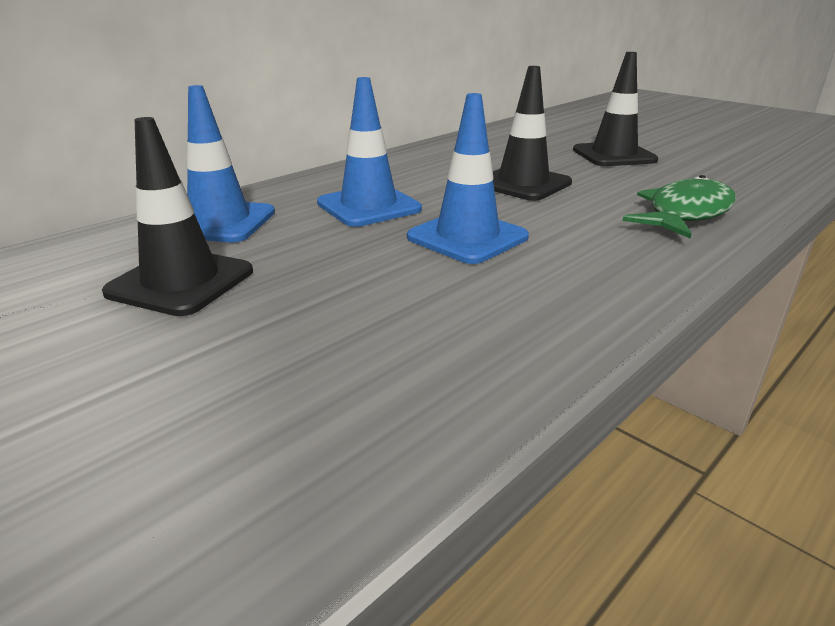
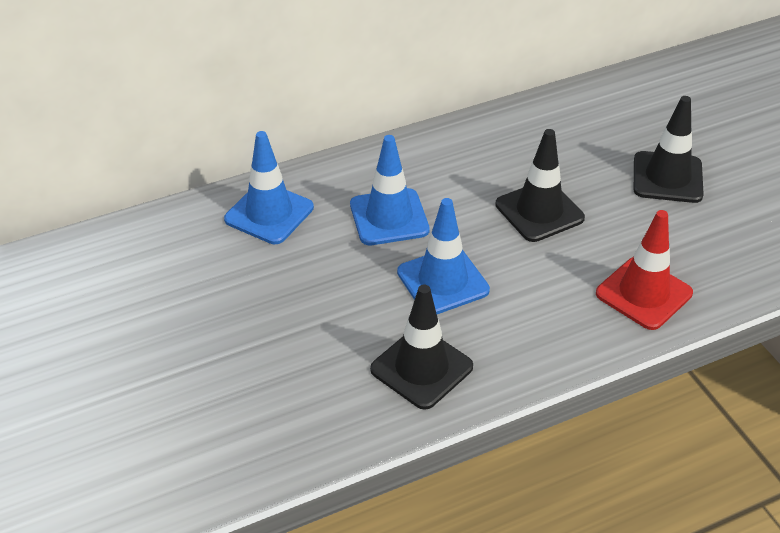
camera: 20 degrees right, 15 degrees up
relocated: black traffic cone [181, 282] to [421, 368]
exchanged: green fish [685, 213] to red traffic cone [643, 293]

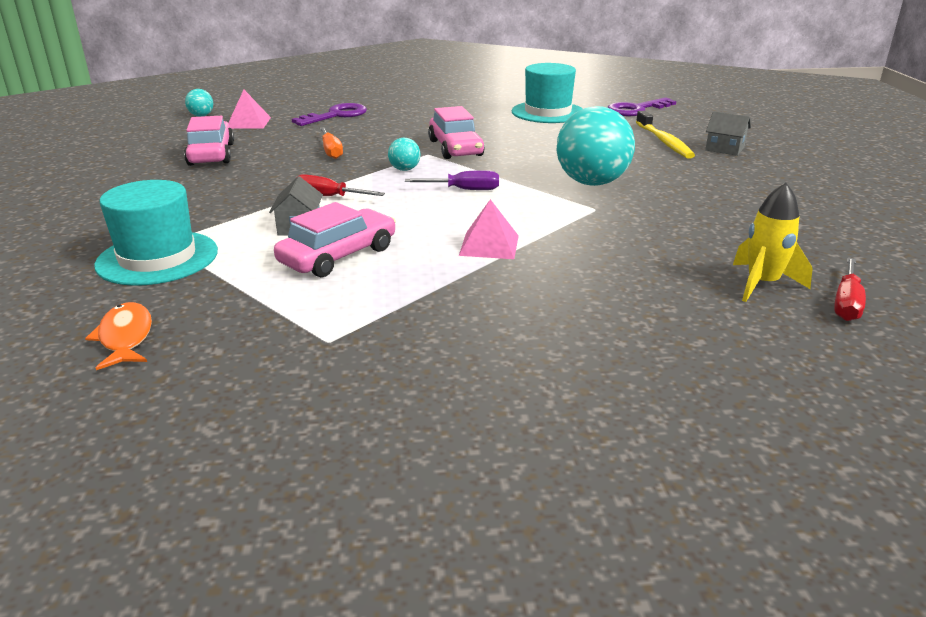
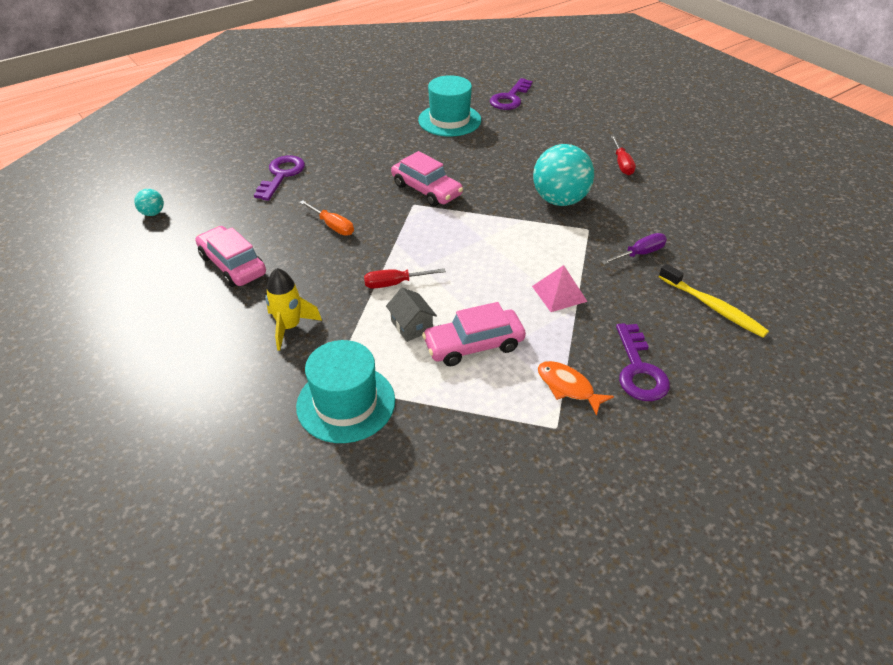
camera: 30 degrees left, 15 degrees up
missing: pink pyramid [248, 122]; turquoise ball [404, 169]; grey house [724, 149]
appeared: purple key [639, 369]
relocated: yellow rocket [762, 284] to [290, 327]; orange fish [125, 337] to [568, 387]; purple screwdriver [464, 190] to [639, 254]; red screwdriver [846, 303] to [622, 164]; yellow toothbrush [664, 141] to [713, 307]
spun: pink car [338, 256] = [474, 345] 120 degrees counterclockwise

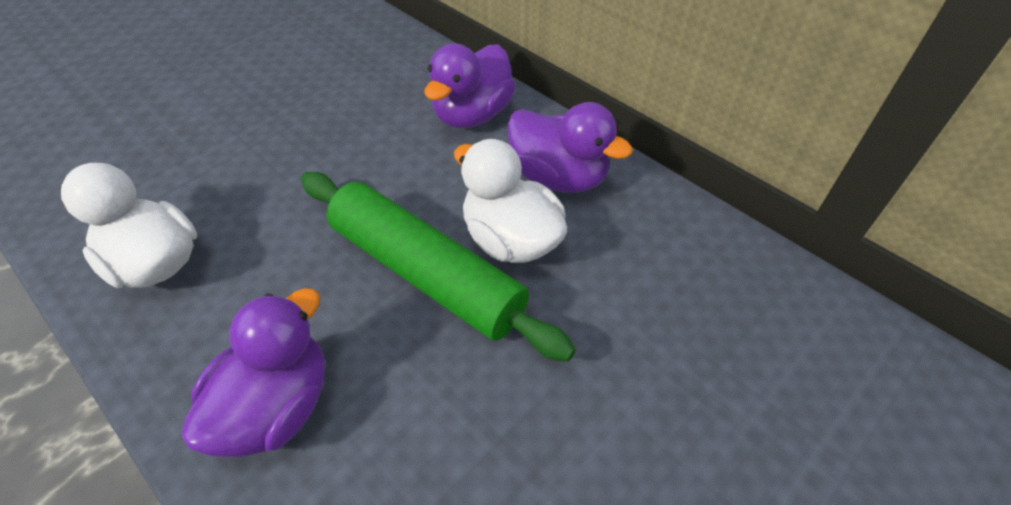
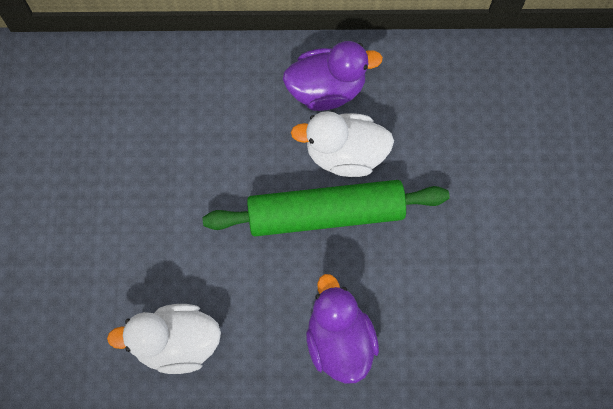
camera: 45 degrees left, 20 degrees up
missing: purple duck [472, 114]

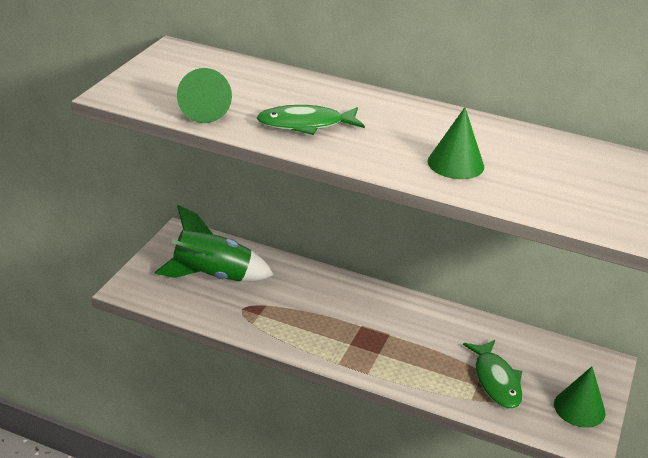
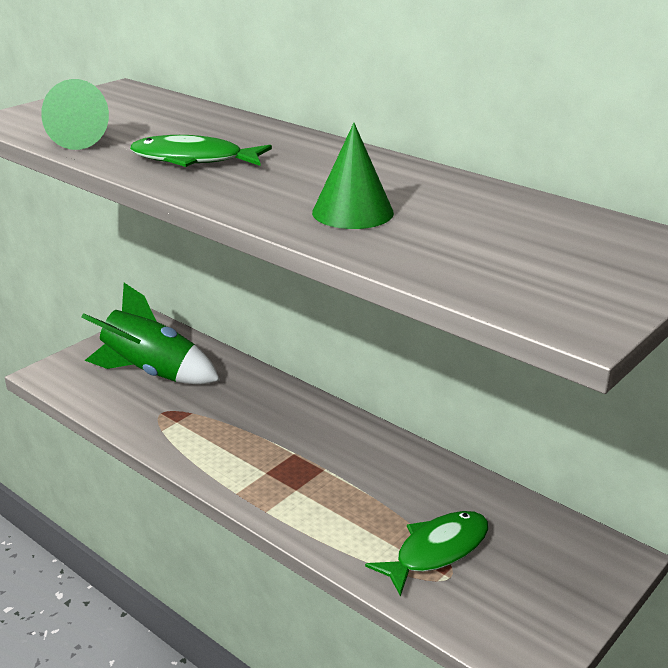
camera: 20 degrees right, 5 degrees down
missing: green cone [579, 408]
spun: green fish [496, 381] = [436, 551] 135 degrees counterclockwise

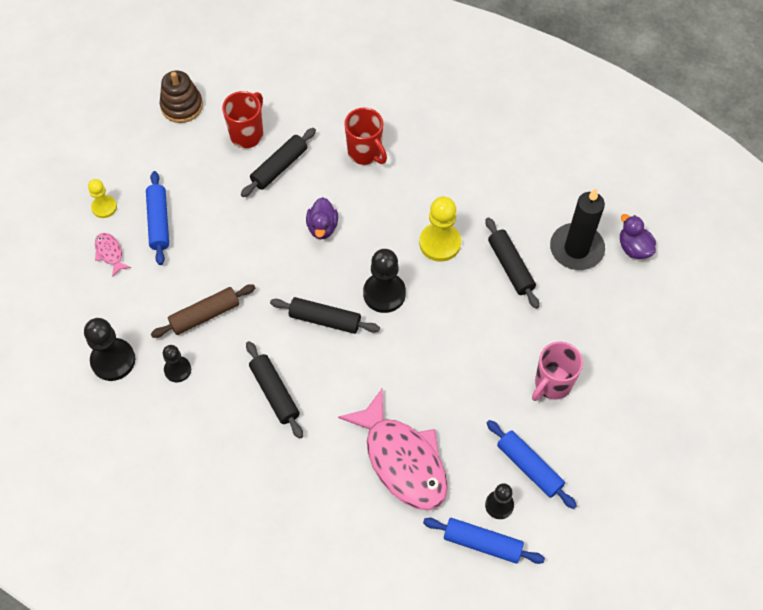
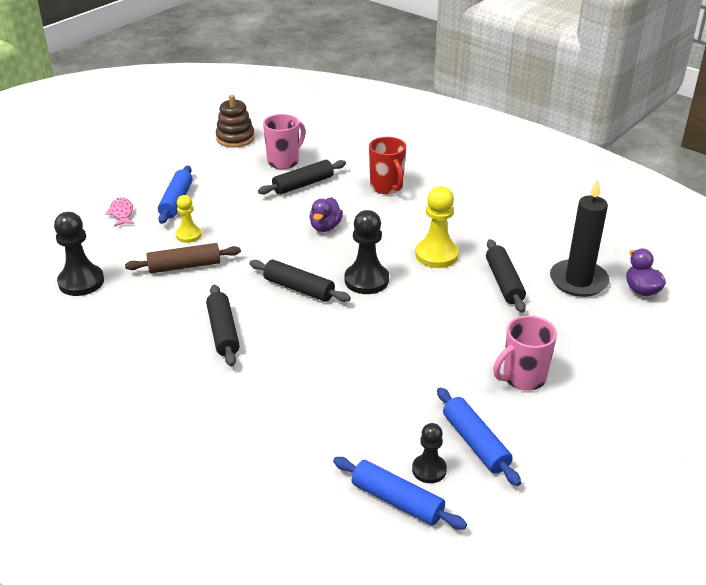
camera: 15 degrees right, 25 degrees down
missing: black pawn [177, 370]; pink fish [402, 460]
relocated: yellow pawn [104, 207] to [188, 235]
colour: red mug [247, 134] to pink mug [284, 162]

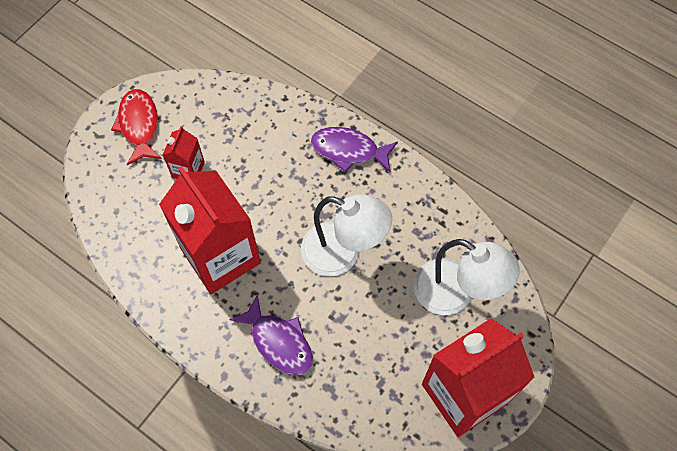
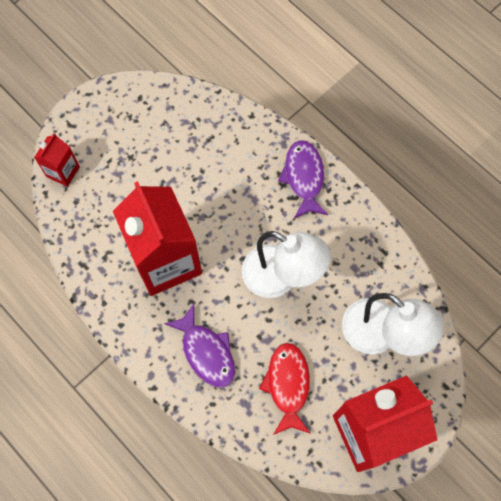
camera: 10 degrees right, 5 degrees up
relocated: red carton [188, 169] to [63, 171]; red fish [139, 125] to [287, 385]
spun: purple fish [348, 150] = [303, 177] 60 degrees clockwise

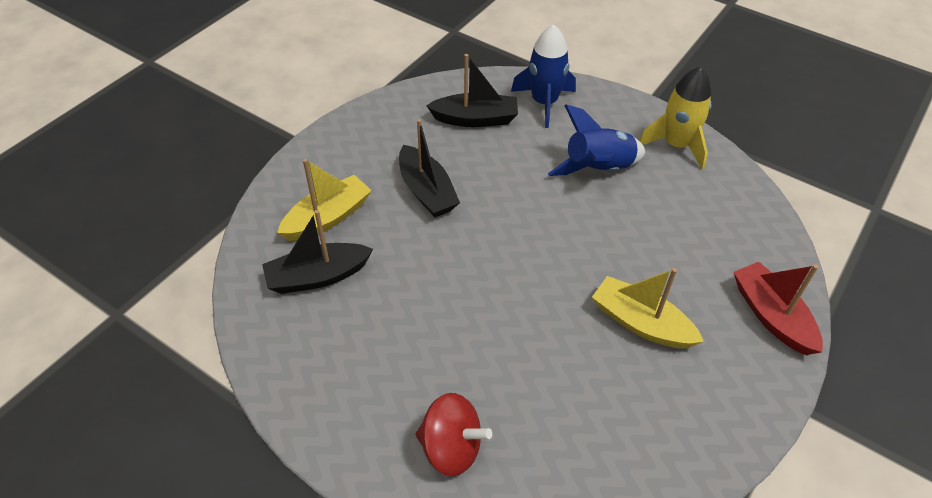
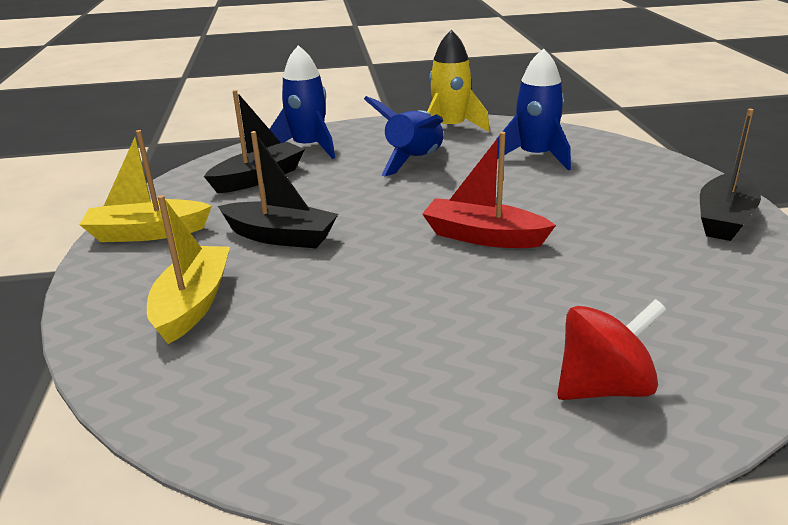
camera: 40 degrees left, 20 degrees down
appeared: blue rocket [535, 157]
relocated: yellow boat [641, 323] to [147, 233]; red boat [771, 316] to [483, 237]; black boat [317, 276] to [724, 219]

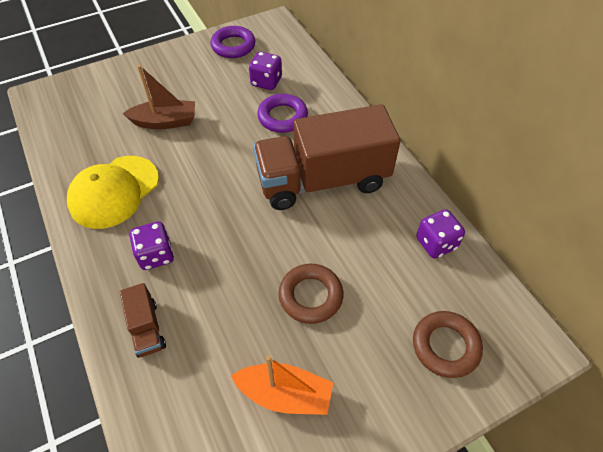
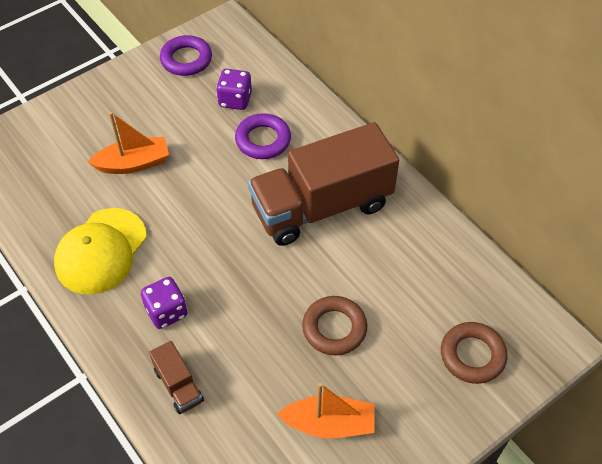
camera: 10 degrees left, 0 degrees up
missing: purple dice [436, 243]
colour: brown boat [165, 122] to orange boat [133, 163]

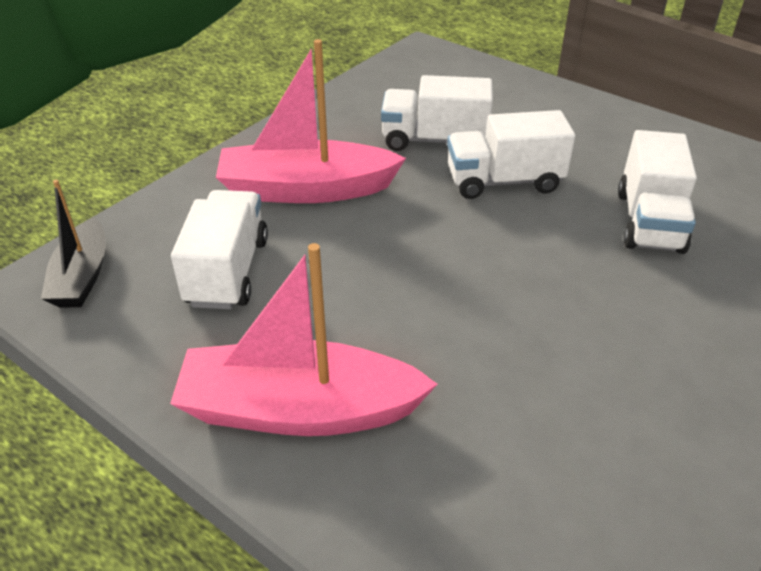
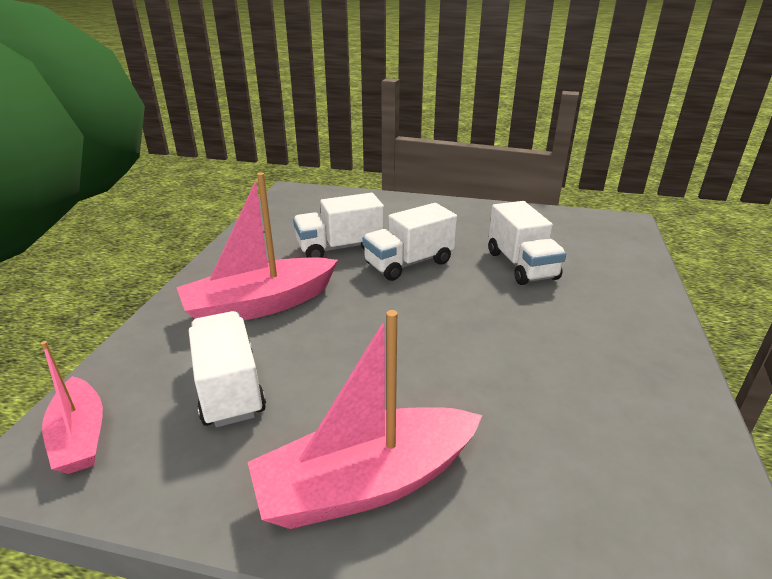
camera: 25 degrees left, 10 degrees down
colour: black boat [82, 276] to pink boat [80, 436]

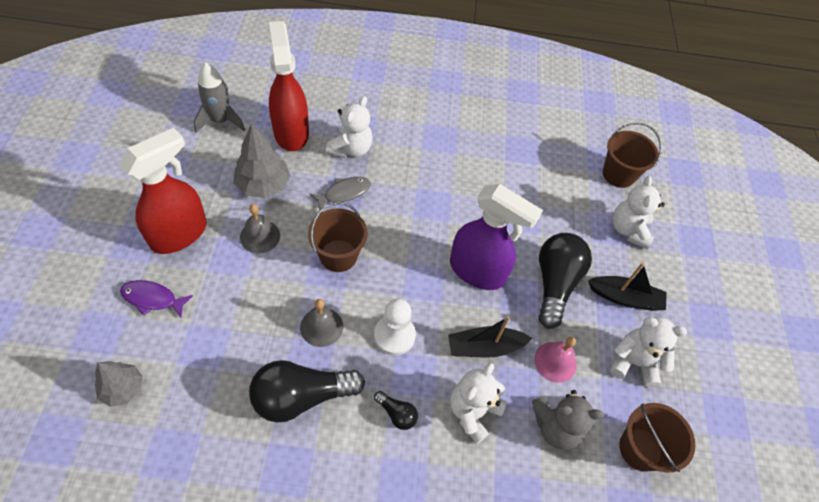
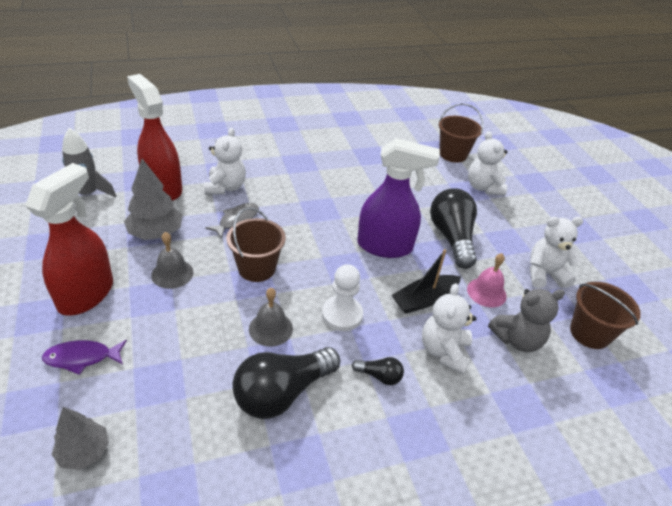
camera: 20 degrees left, 15 degrees down
missing: black boat [625, 298]

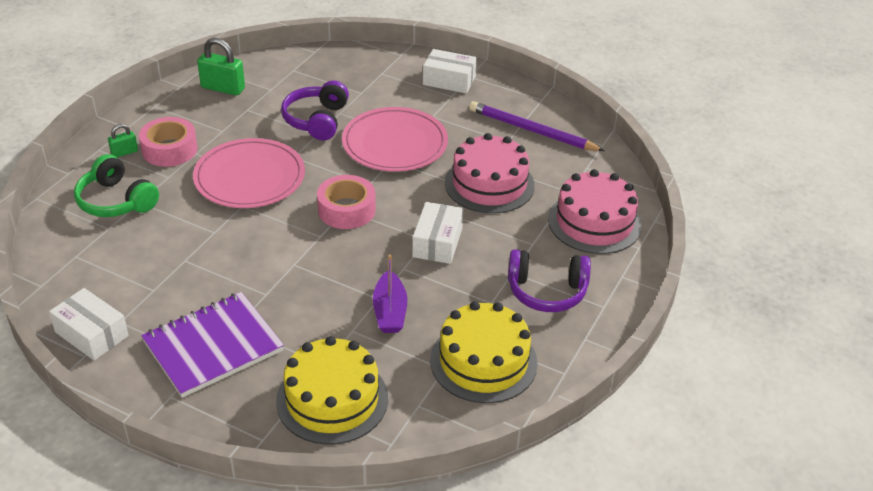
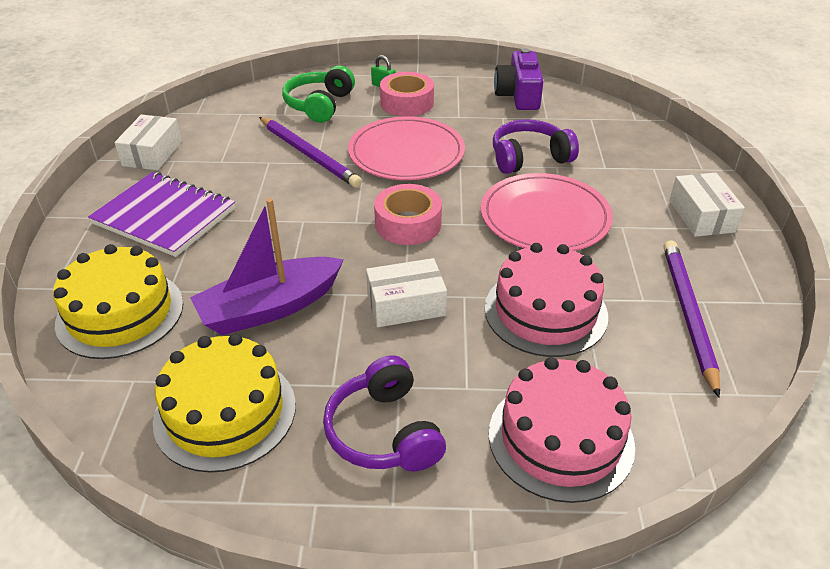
camera: 65 degrees right, 0 degrees up
appeared: purple pencil [309, 154]
exchanged: green padlock [223, 88] to purple camera [518, 95]
size: purple boat [390, 311] = [270, 308] x1.57

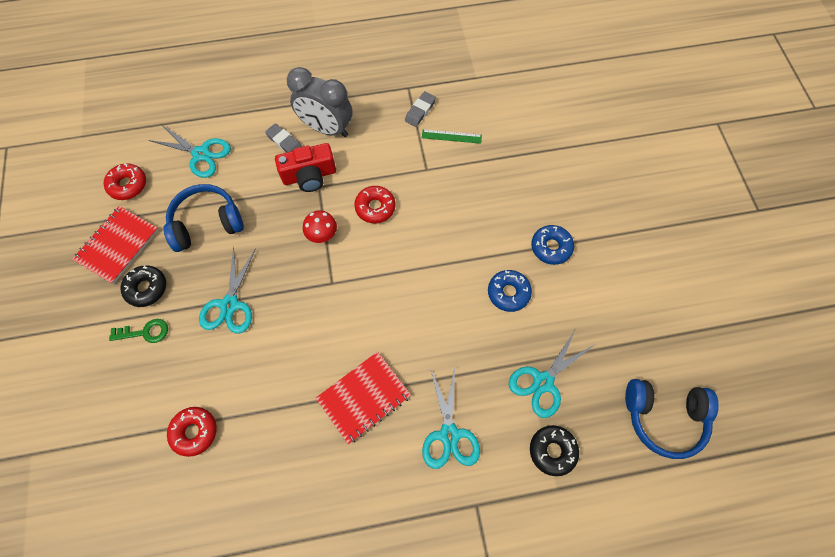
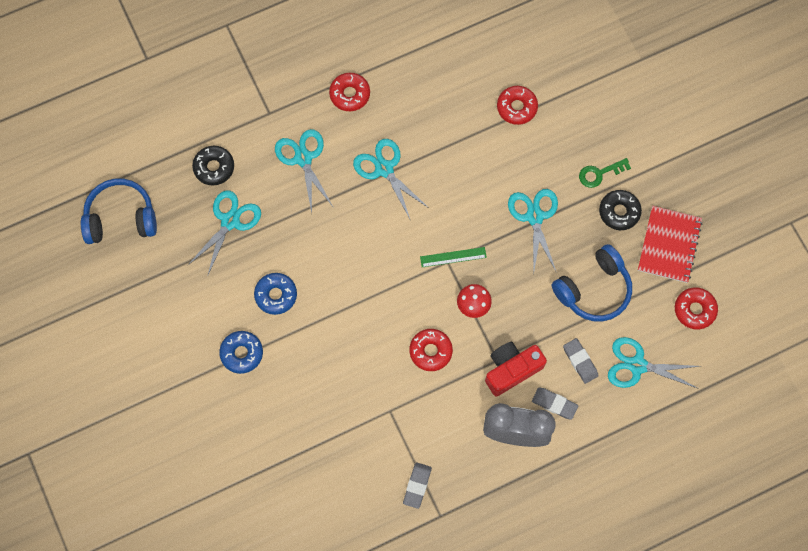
camera: 165 degrees right, 5 degrees up
appeared: red donut [350, 94]; grey eraser [580, 361]
relocated: green ruler [451, 136] to [453, 257]
exchanged: red notebook [364, 397] to turquoise scissors [384, 169]

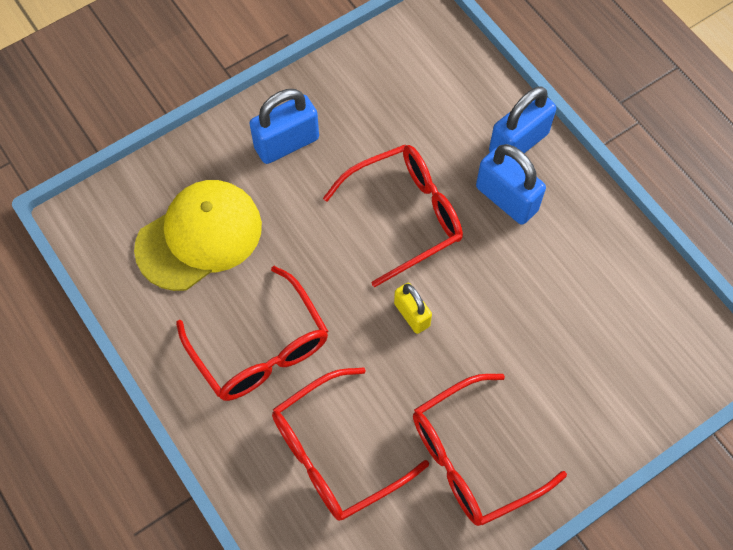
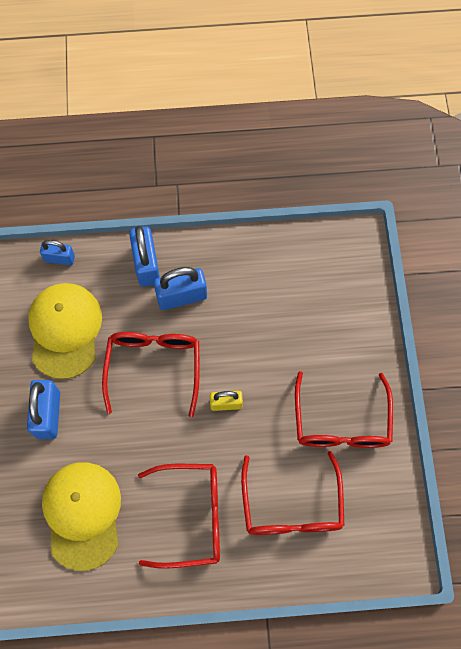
camera: 60 degrees left, 5 degrees up
appeared: yellow cap [65, 330]; blue padlock [59, 258]

